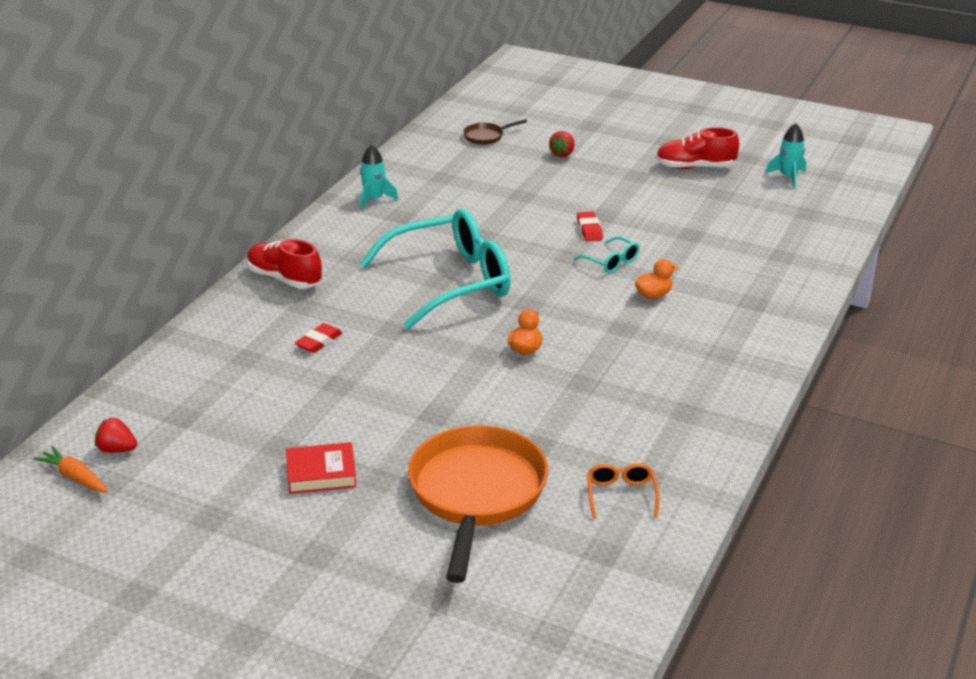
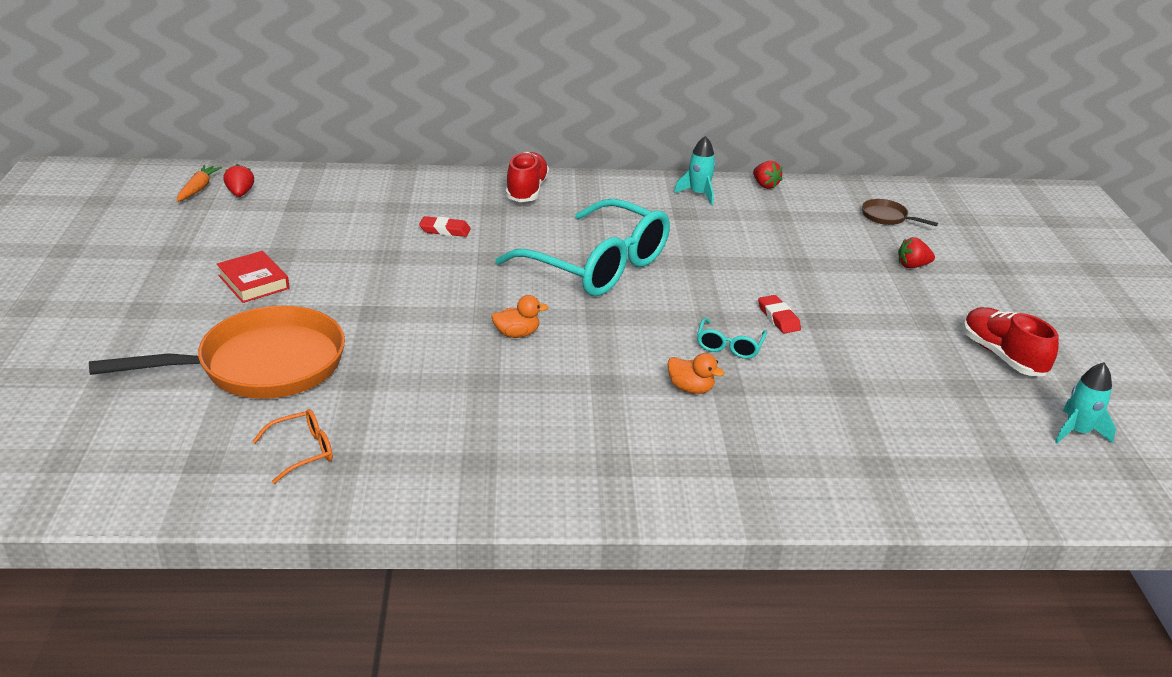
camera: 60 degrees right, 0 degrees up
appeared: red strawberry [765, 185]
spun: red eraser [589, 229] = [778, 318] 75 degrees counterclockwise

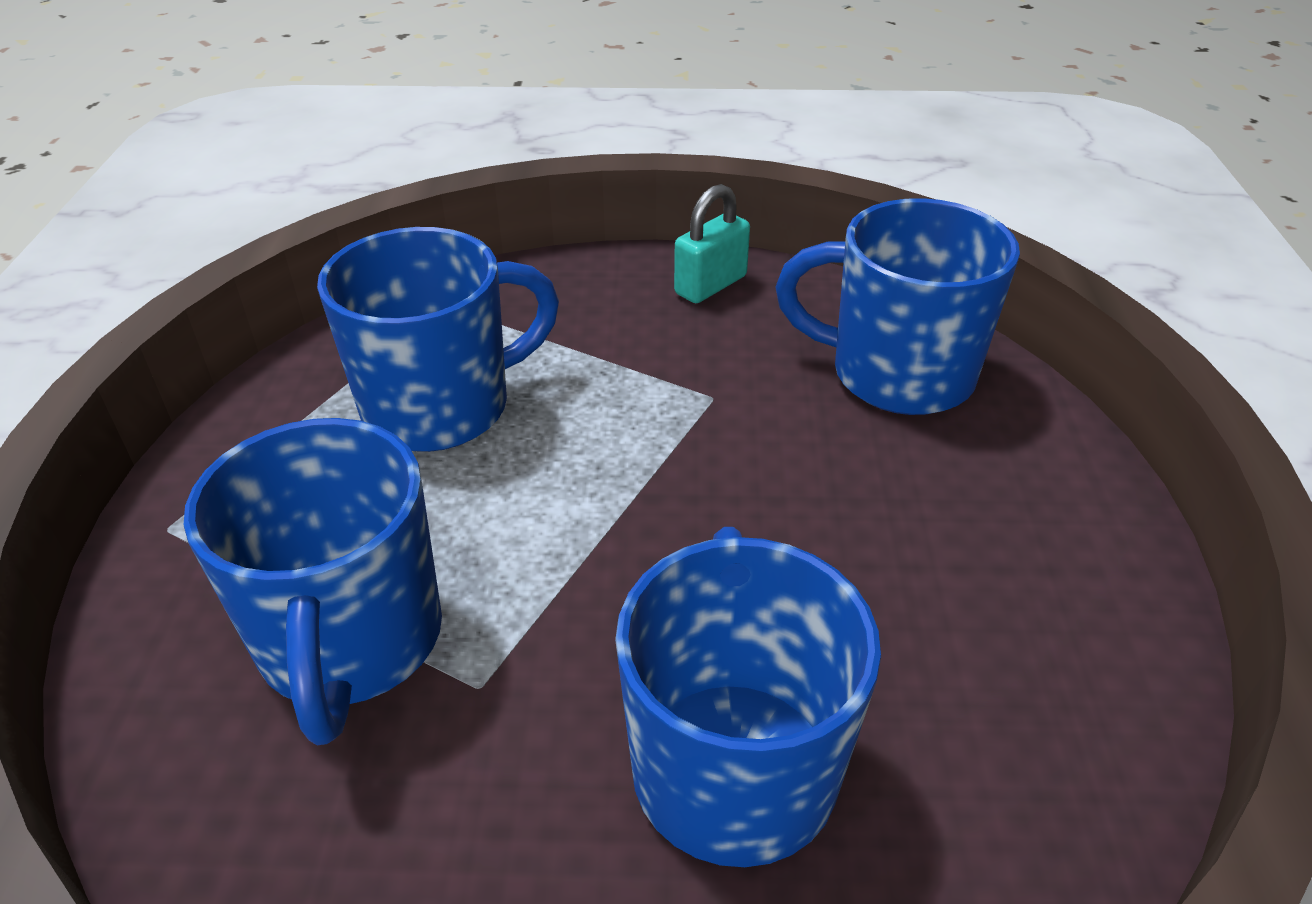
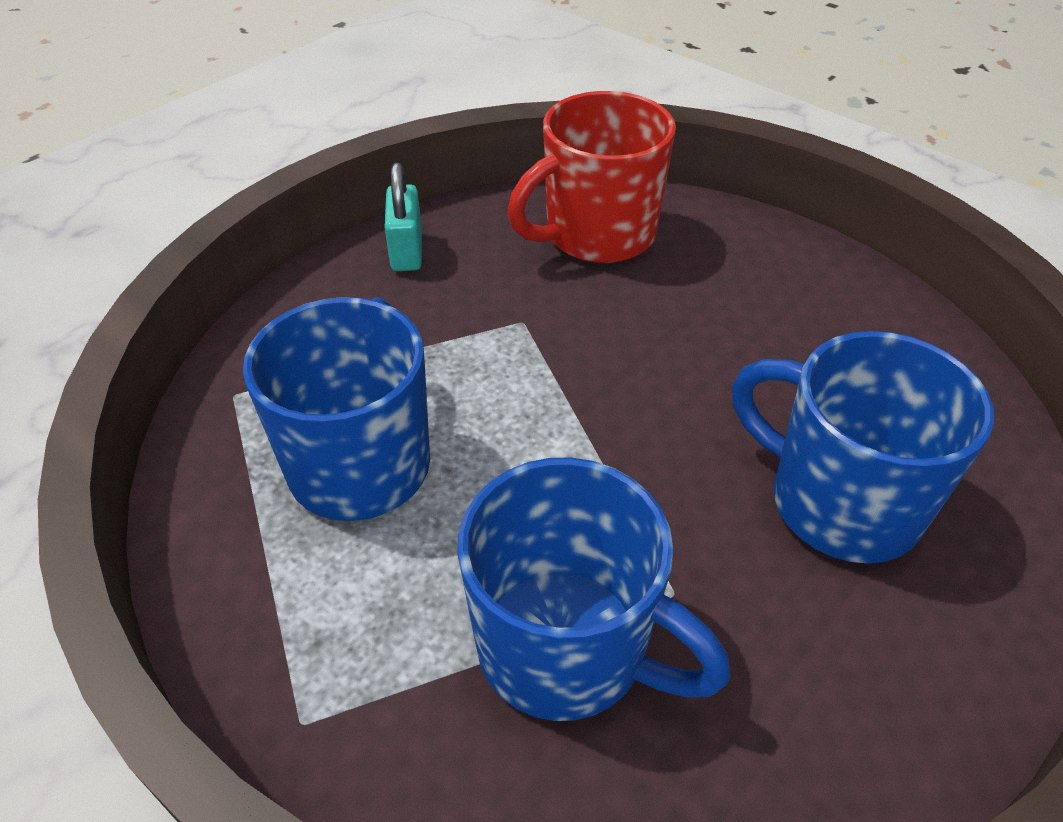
camera: 50 degrees left, 5 degrees up
colour: blue mug [897, 374] to red mug [597, 235]

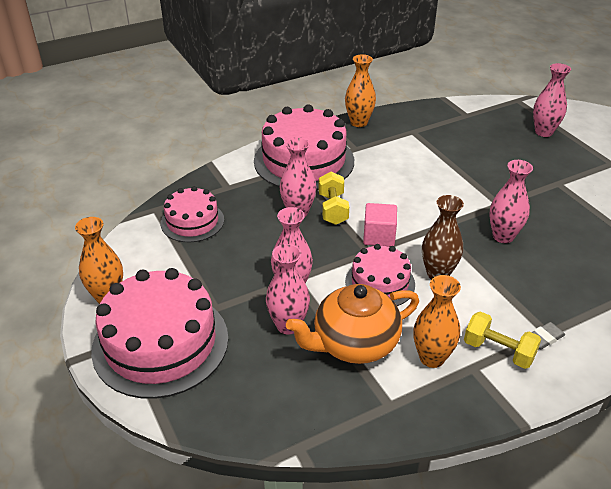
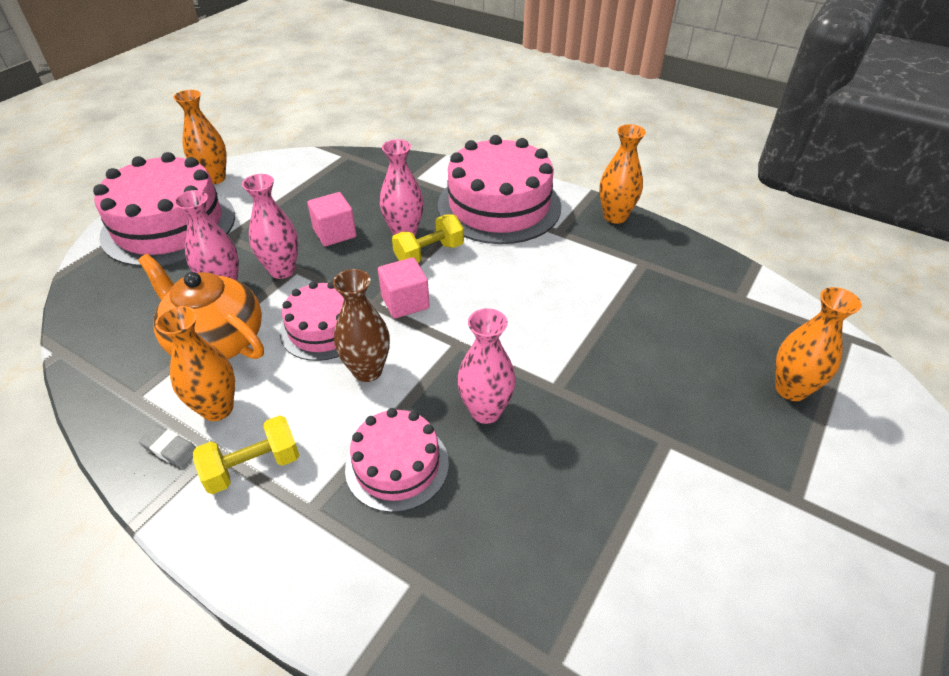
camera: 60 degrees right, 5 degrees up
appeared: pink cube [334, 233]
relocated: grey eraser [544, 338] to [170, 449]; pink cake [192, 221] to [397, 465]
colour: pink vase [543, 132] to orange vase [790, 389]
spun: yellow dumbbell [498, 351] = [253, 467] 60 degrees clockwise

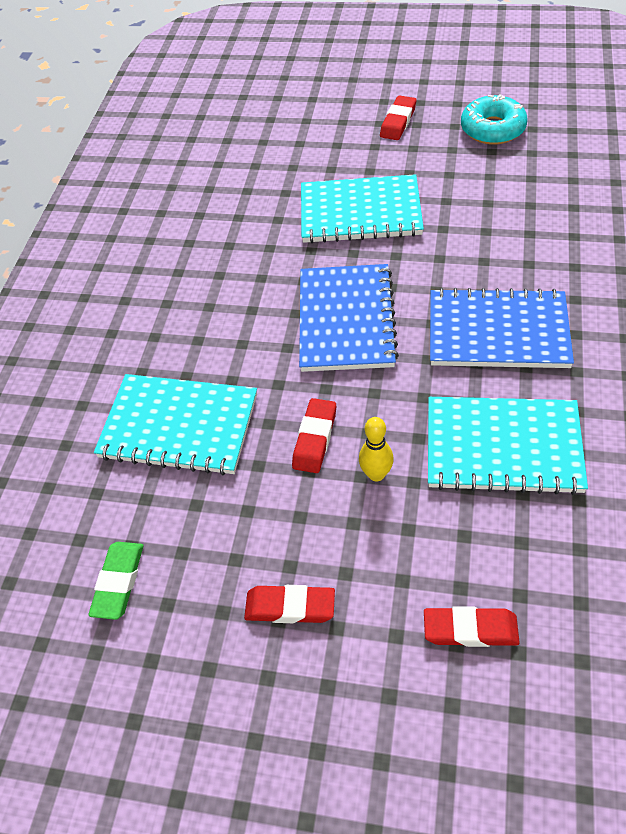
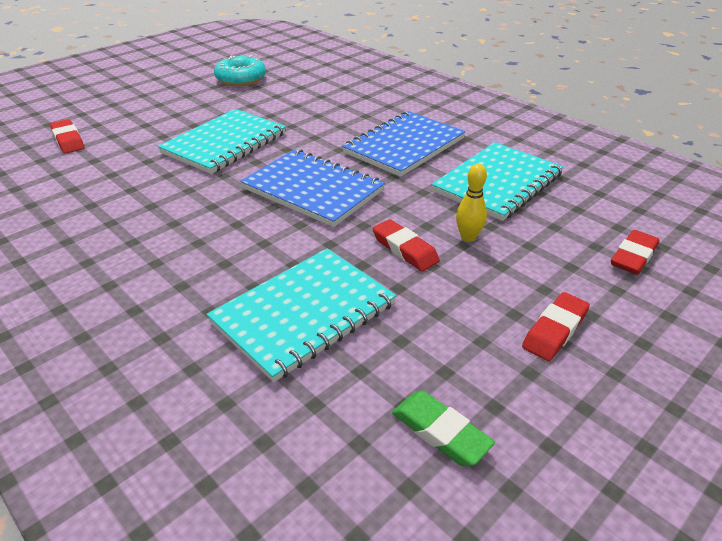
camera: 60 degrees left, 15 degrees down
relocated: red eraser [398, 122] to [68, 140]

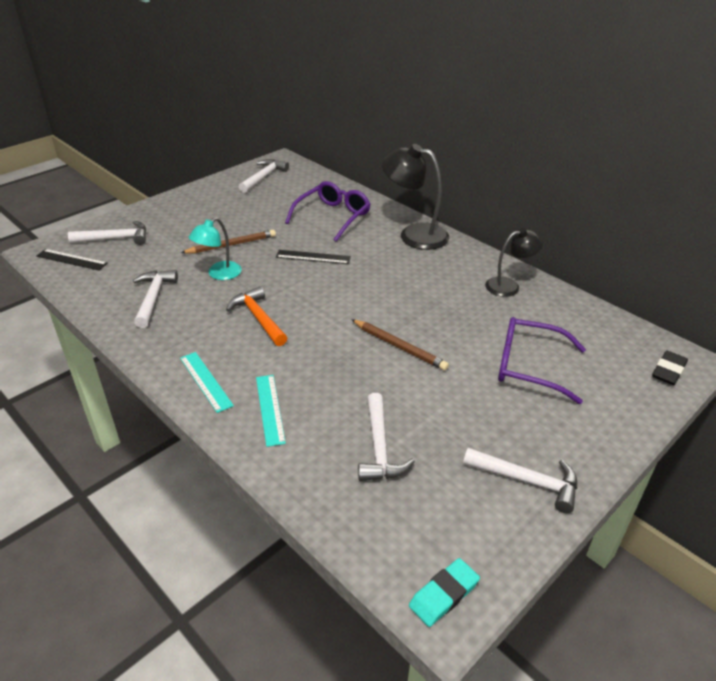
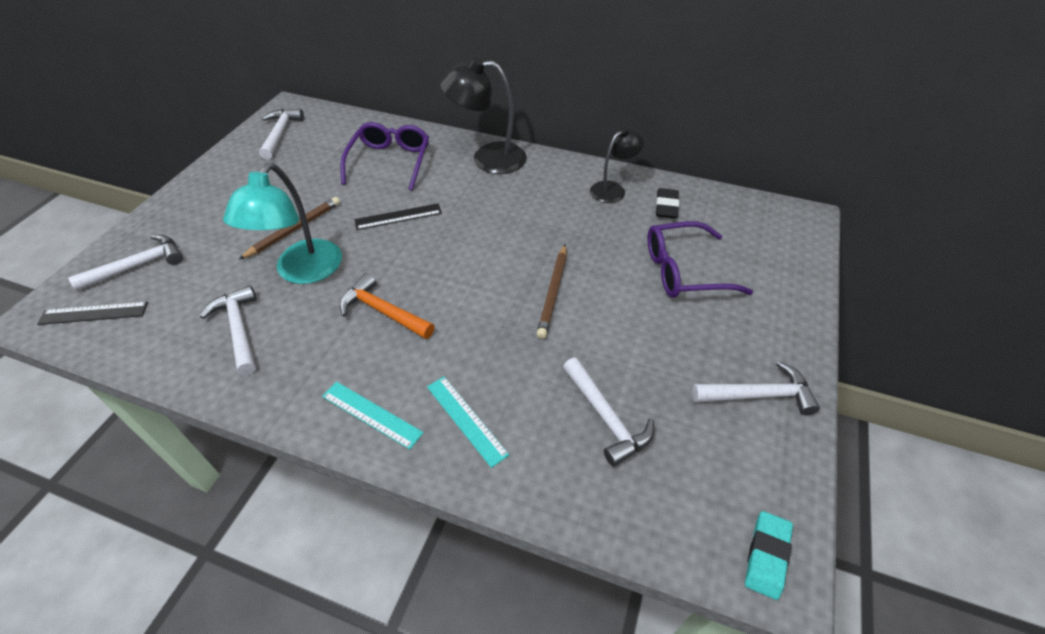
camera: 25 degrees left, 10 degrees up
relocated: black eraser [668, 371] to [666, 206]
spun: brown pencil [399, 346] = [553, 293] 90 degrees clockwise
size: turquoise lamp [219, 274] = [302, 272] x1.60

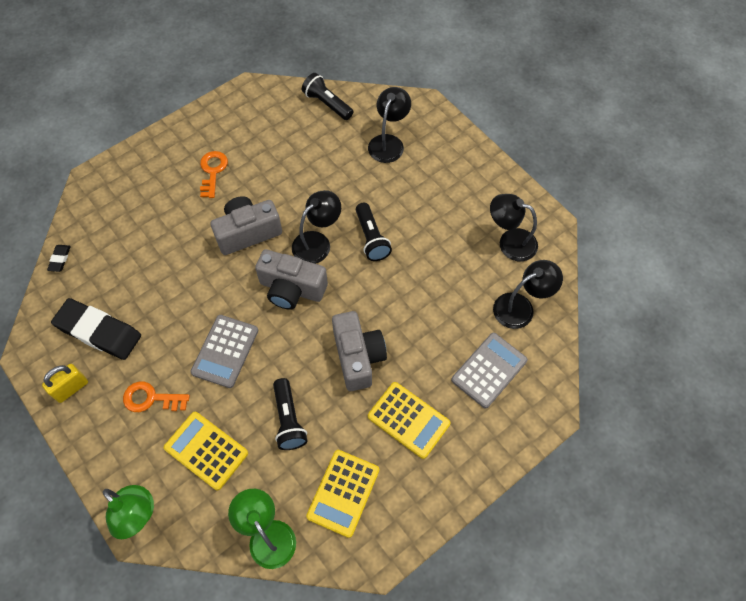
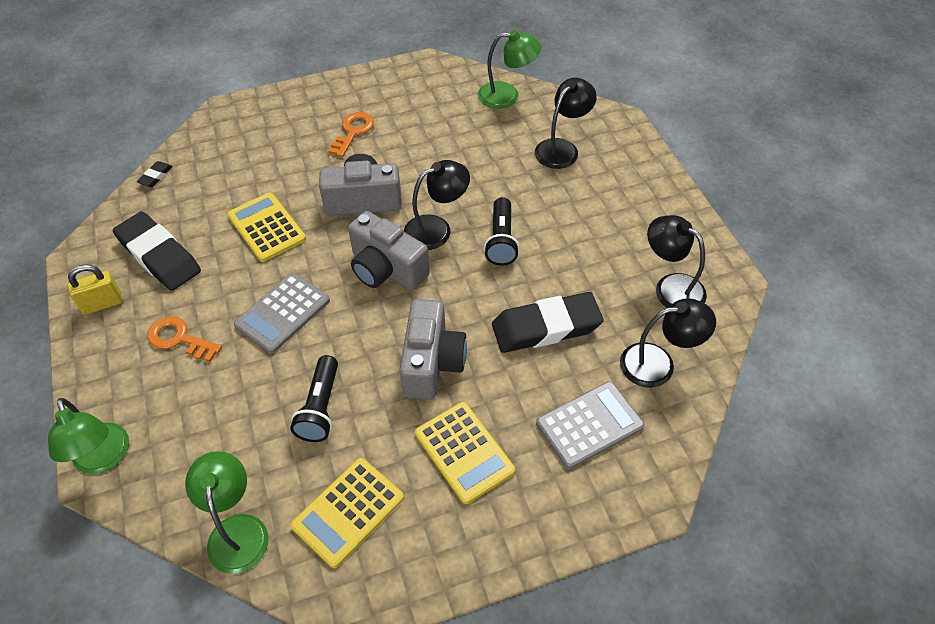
camera: 20 degrees right, 10 degrees down
appeared: black eraser [546, 327]
relocated: yellow calculator [206, 450] to [266, 227]
exchanged: black flashlight [327, 104] to green lamp [507, 96]

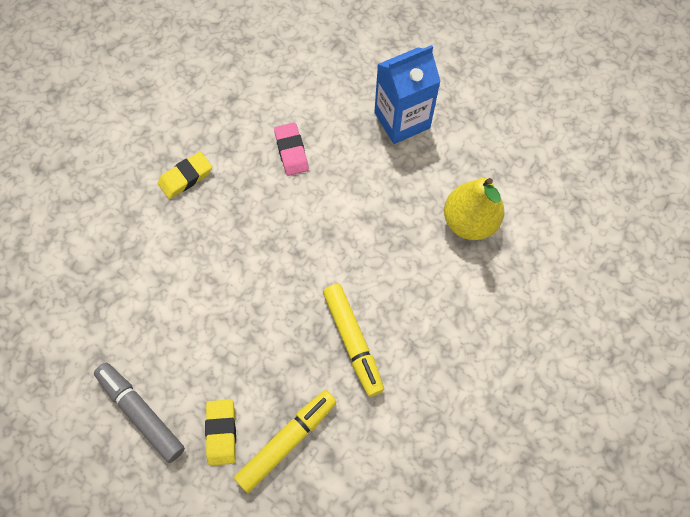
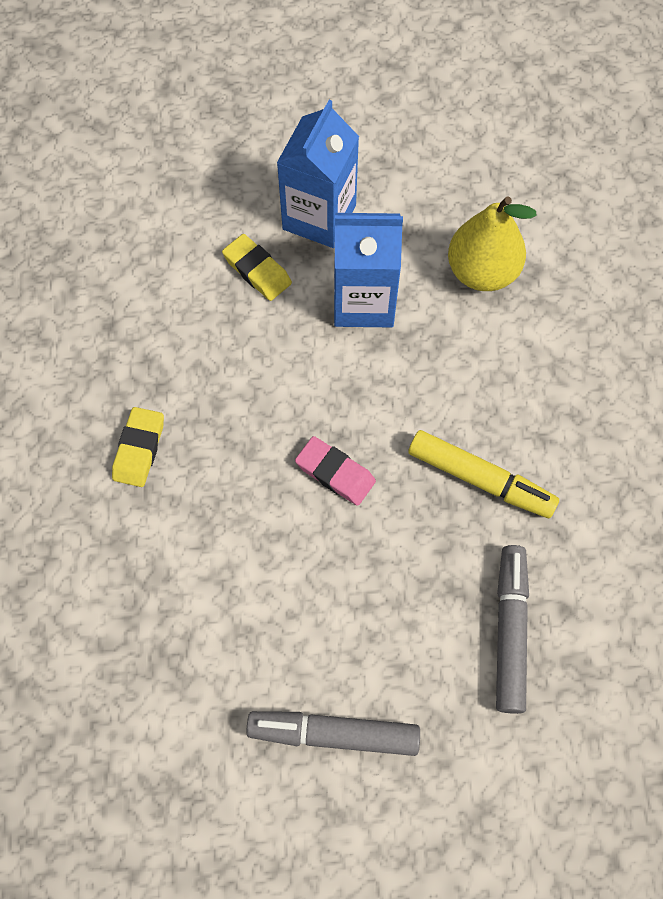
camera: 40 degrees left, 0 degrees up
appeared: blue carton [363, 301]
relocated: yellow eraser [221, 433] to [257, 270]; pink eraser [291, 151] to [335, 473]
colour: yellow marker [287, 441] to grey marker [509, 631]

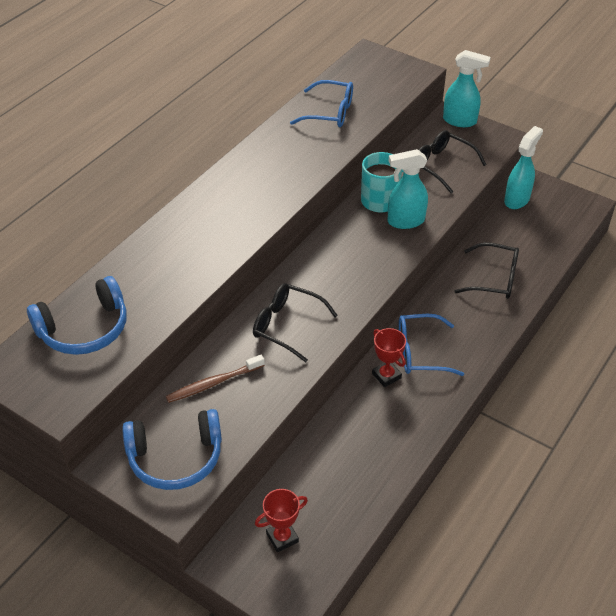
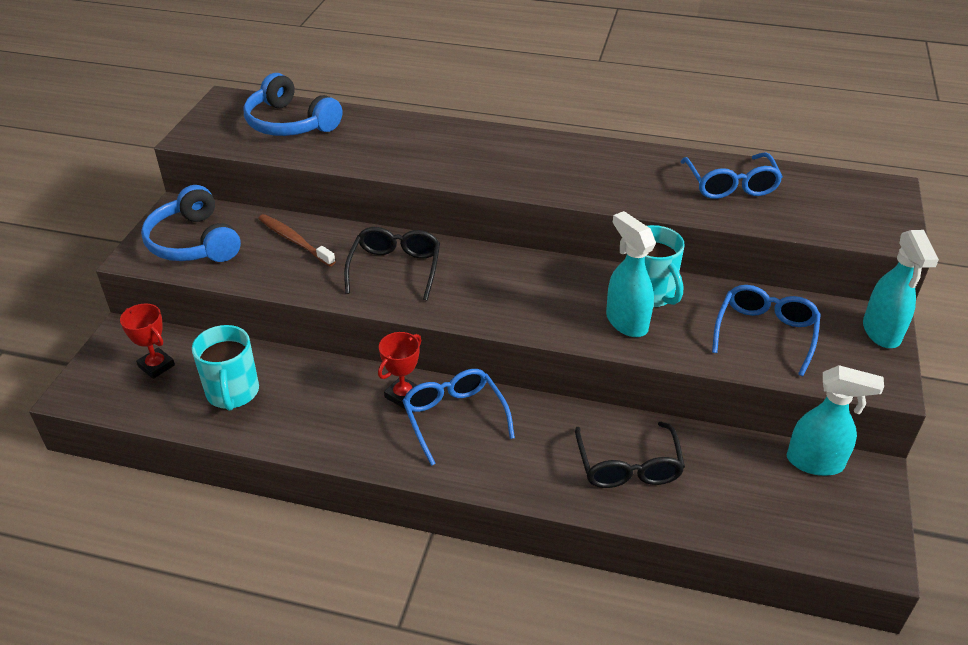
camera: 70 degrees right, 5 degrees down
appeared: turquoise mug [232, 393]
colour: black glasses [442, 166] to blue glasses [765, 333]

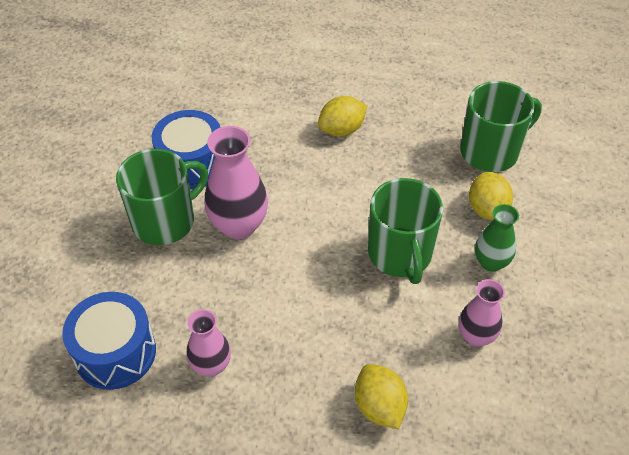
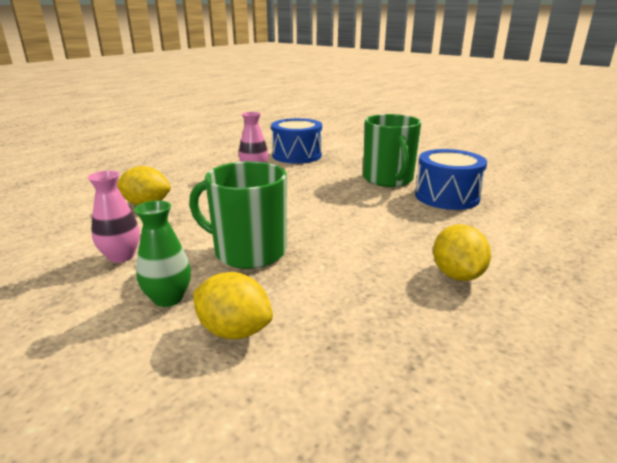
camera: 120 degrees right, 25 degrees down
missing: pink vase [239, 225]; green mug [491, 151]

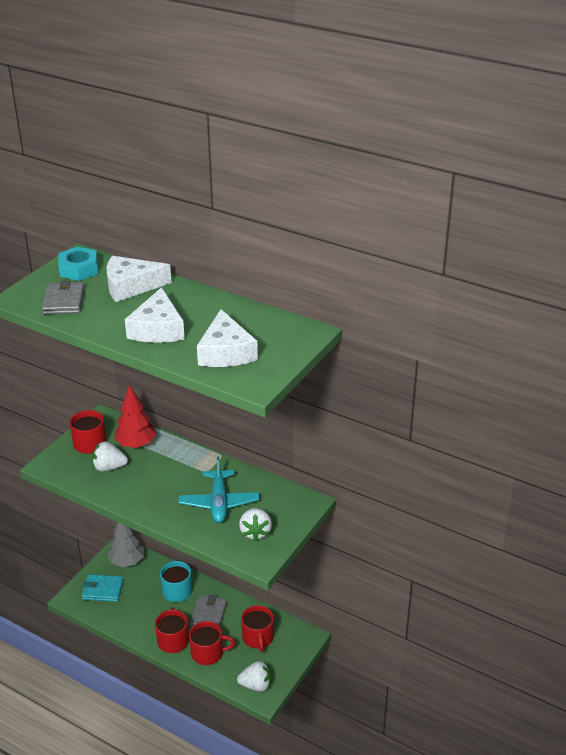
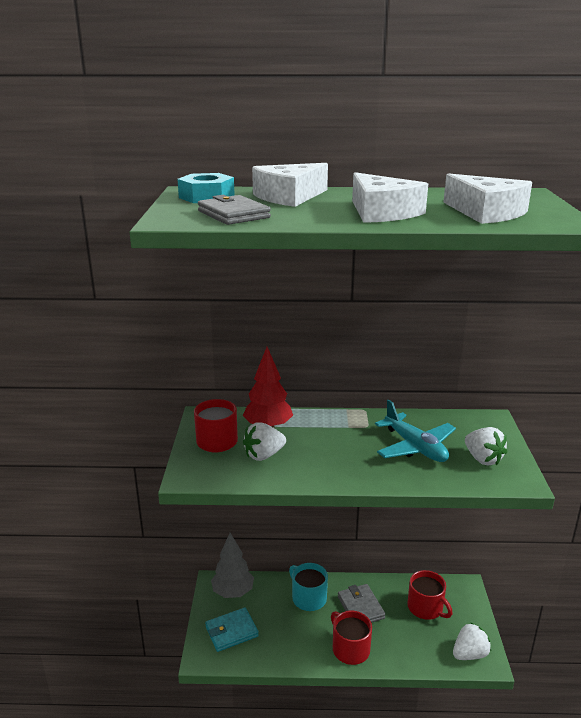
camera: 30 degrees left, 10 degrees down
missing: red mug [208, 653]

